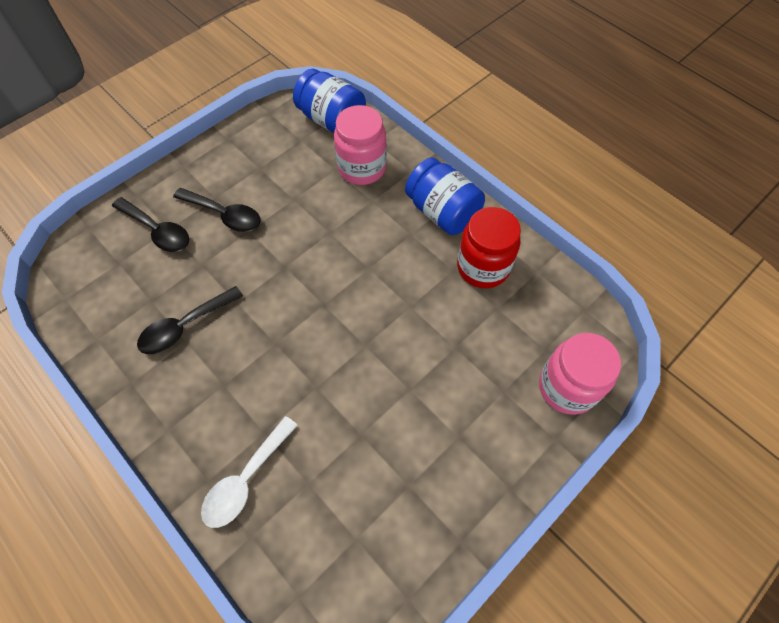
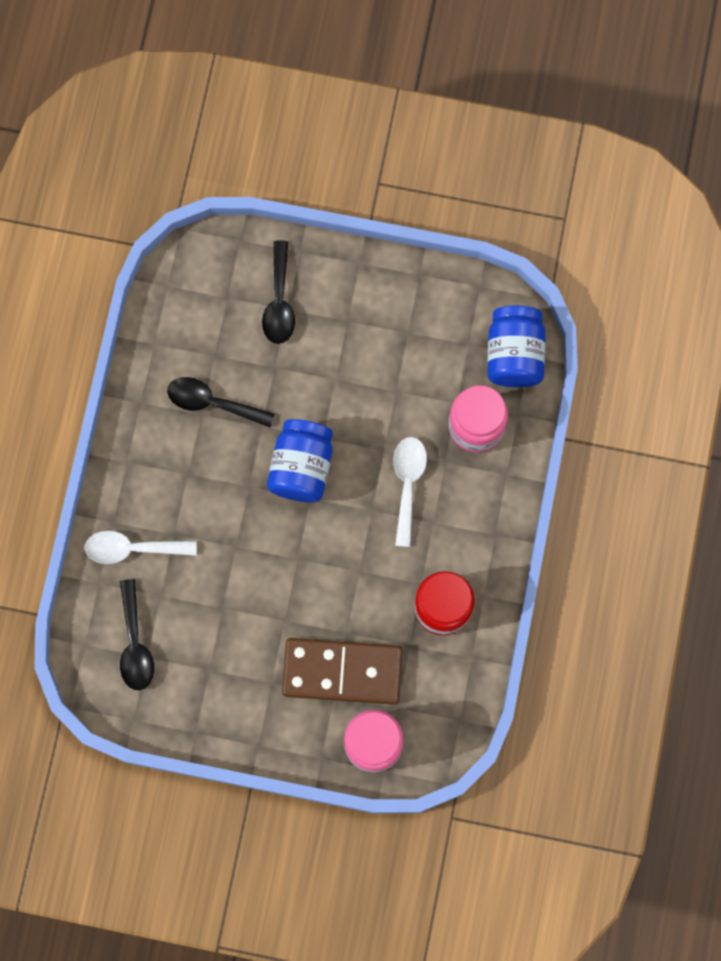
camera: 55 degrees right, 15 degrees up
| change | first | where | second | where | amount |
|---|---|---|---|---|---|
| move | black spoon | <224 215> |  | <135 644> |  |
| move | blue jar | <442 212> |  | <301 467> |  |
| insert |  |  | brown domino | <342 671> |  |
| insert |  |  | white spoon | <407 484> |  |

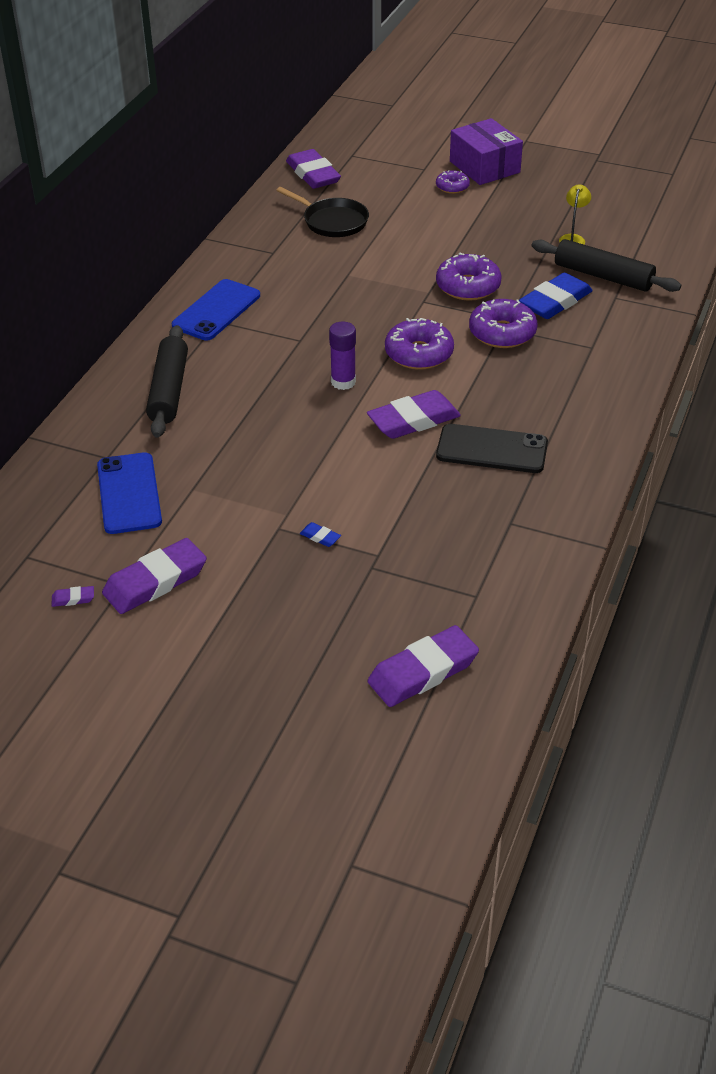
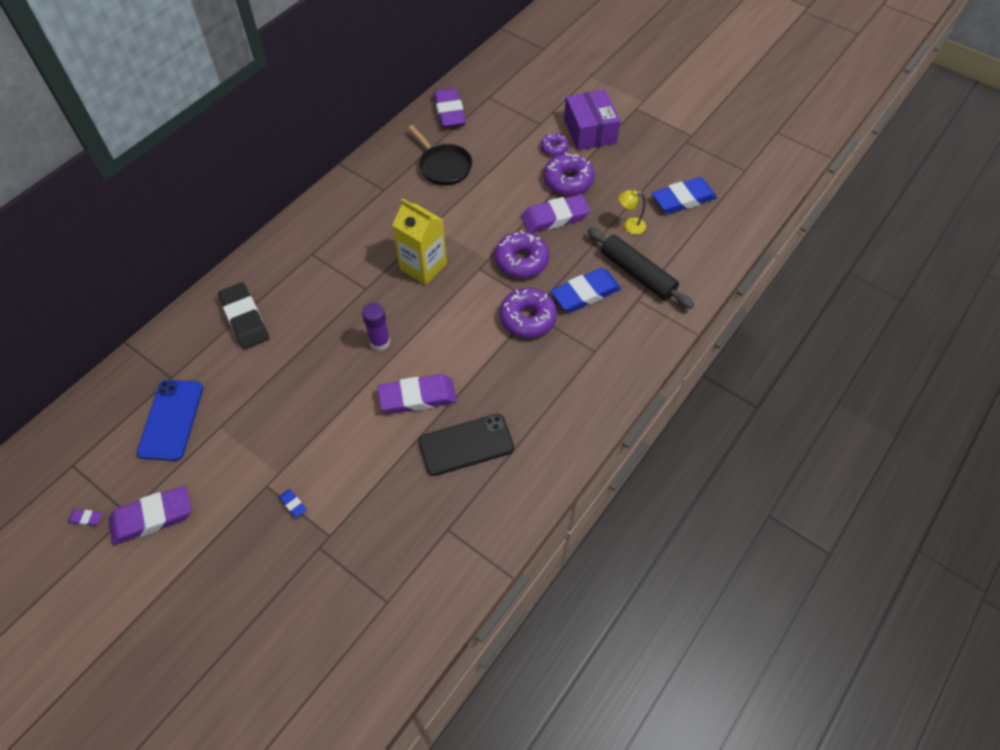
camera: 15 degrees right, 15 degrees up
| change | first | where | second | where | amount |
|---|---|---|---|---|---|
| replace | black rolling pin | <169 390> | black eraser | <245 319> |  |
| delete | blue phone | <216 310> |  |  |  |
| move | purple eraser | <423 672> |  | <555 217> |  |
| move | purple donut | <419 354> |  | <568 181> |  |
| rotate | black phone | <492 449> |  | <466 445> | 45 degrees counterclockwise |
| rotate | yellow lamp | <573 238> |  | <629 226> | 120 degrees counterclockwise |
| insert |  |  | yellow carton | <423 266> |  |
| insert |  |  | blue eraser | <683 199> |  |

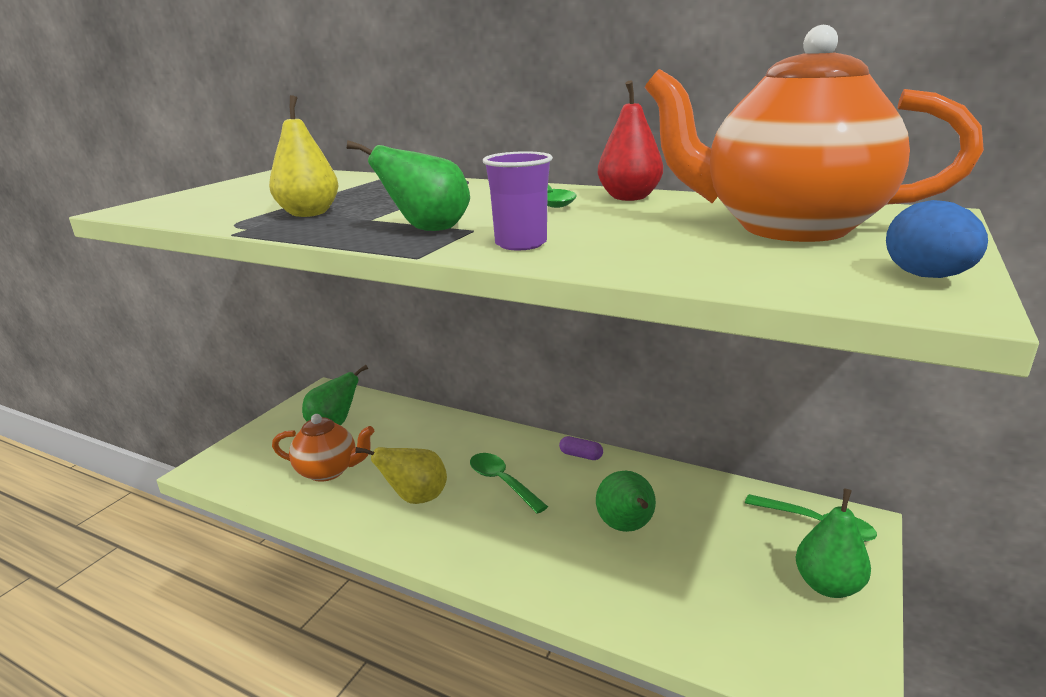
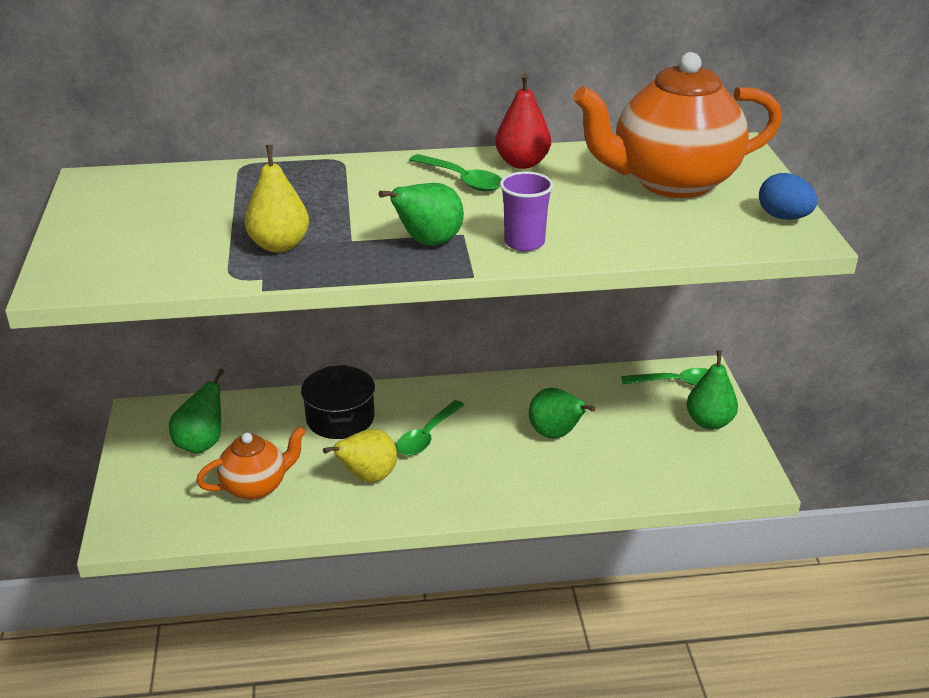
camera: 35 degrees left, 10 degrees up
| change | first | where | second | where | amount |
|---|---|---|---|---|---|
| rotate | green spoon | <502 482> |  | <427 436> | 75 degrees counterclockwise |
| delete | purple capsule | <581 455> |  |  |  |
| insert |  |  | black pot | <340 418> |  |

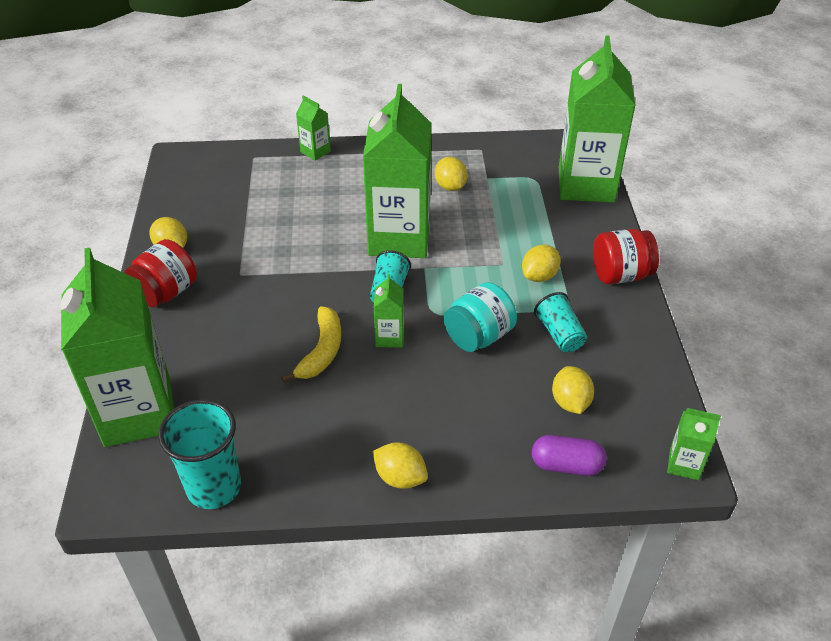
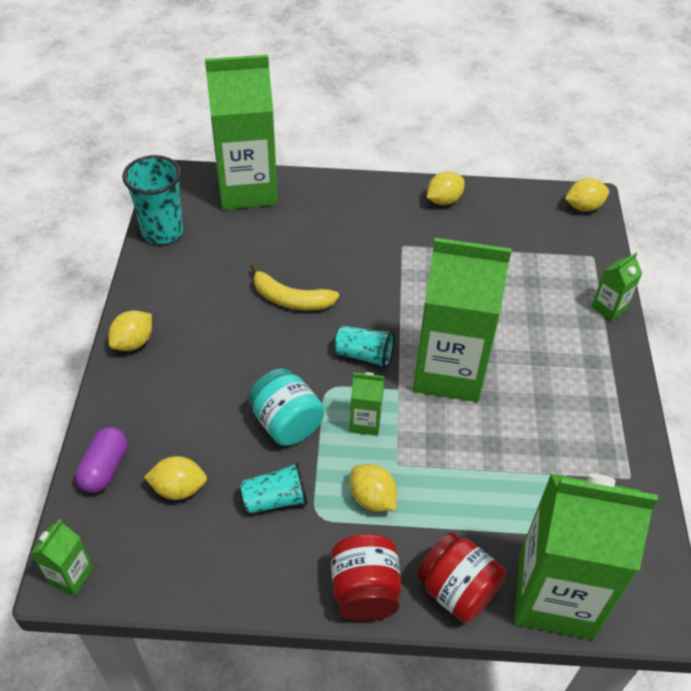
camera: 95 degrees right, 5 degrees up
| change | first | where | second | where | amount |
|---|---|---|---|---|---|
| move | red jar | <166 292> |  | <457 590> |  |
| move | green carton | <389 337> |  | <365 422> |  |
| move | yellow lemon | <450 186> |  | <583 207> |  |

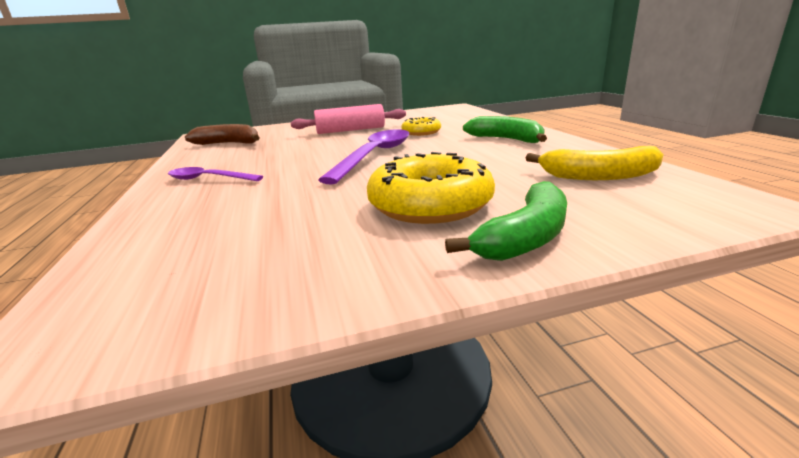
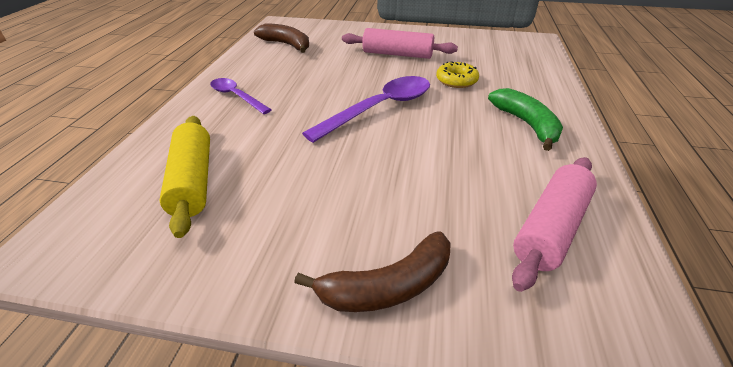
camera: 25 degrees right, 15 degrees up
| change | first | where | second | where | amount |
|---|---|---|---|---|---|
| delete | yellow donut | <430 204> |  |  |  |
| recolor | green banana | <526 237> | brown banana | <388 286> |  |
| replace | yellow banana | <598 176> | pink rolling pin | <550 228> |  |
| insert |  |  | yellow rolling pin | <193 181> |  |

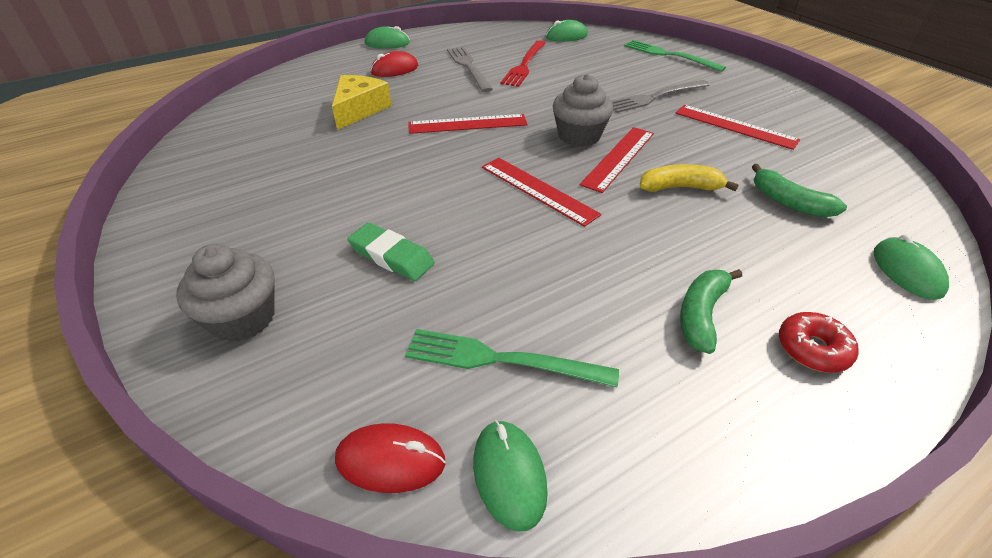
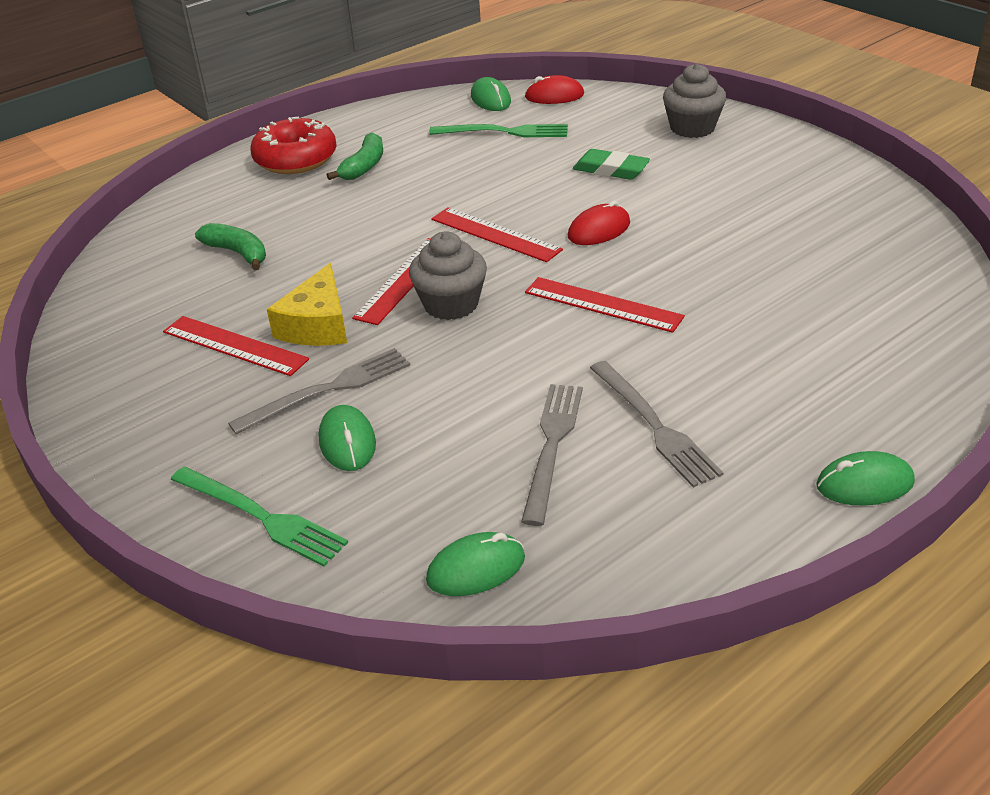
camera: 175 degrees right, 5 degrees down
| change | first | where | second | where | amount |
|---|---|---|---|---|---|
| move | yellow cheese | <359 109> |  | <317 325> |  |
| move | red mouse | <394 69> |  | <599 230> |  |
| rotate | red ruler | <467 124> |  | <603 304> | 45 degrees clockwise |
| recolor | red fork | <524 65> | grey fork | <552 446> |  |
| delete | yellow banana | <680 187> |  |  |  |
| resize | red donut | <812 349> |  | <296 159> | x1.77 |
| move | green mouse | <907 271> |  | <347 442> |  |

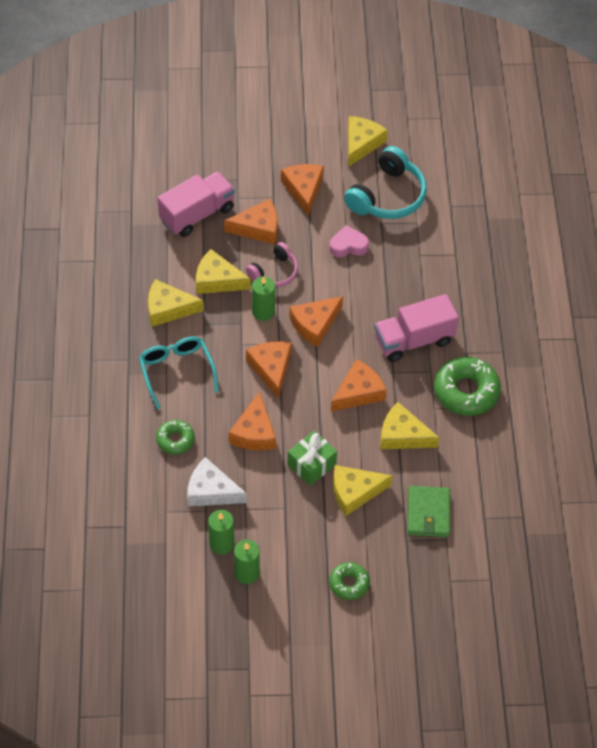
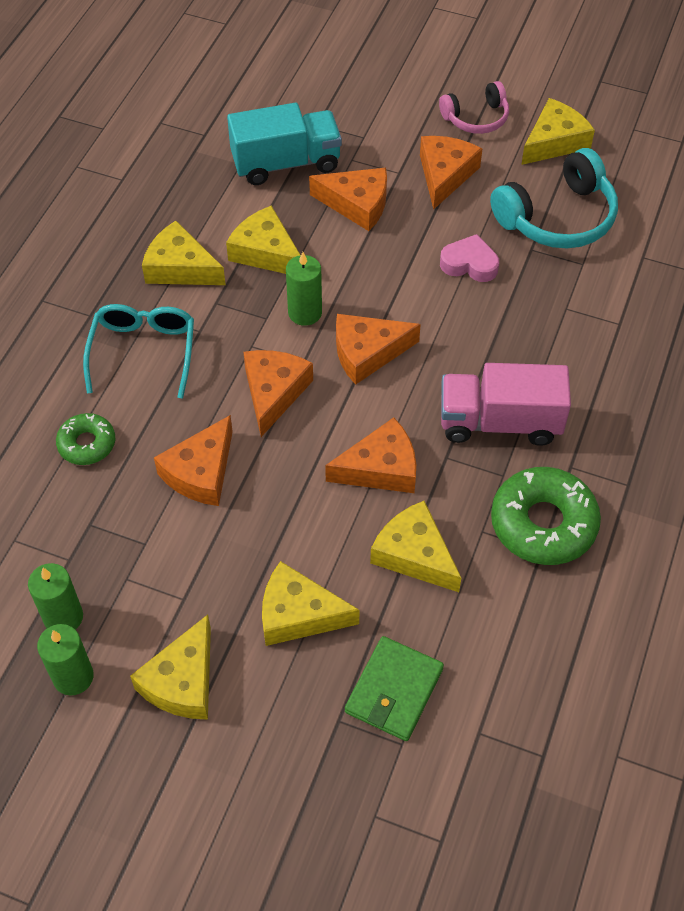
camera: 25 degrees right, 0 degrees up
| change | first | where | second | where | amount |
|---|---|---|---|---|---|
| recolor | pink truck | <197 214> | turquoise truck | <286 163> |  |
| delete | white cheese | <211 491> |  |  |  |
| move | pink headphones | <274 272> |  | <476 118> |  |
| delete | green gift | <311 464> |  |  |  |
| delete | green donut | <349 584> |  |  |  |
| insert |  |  | yellow cheese | <182 681> |  |

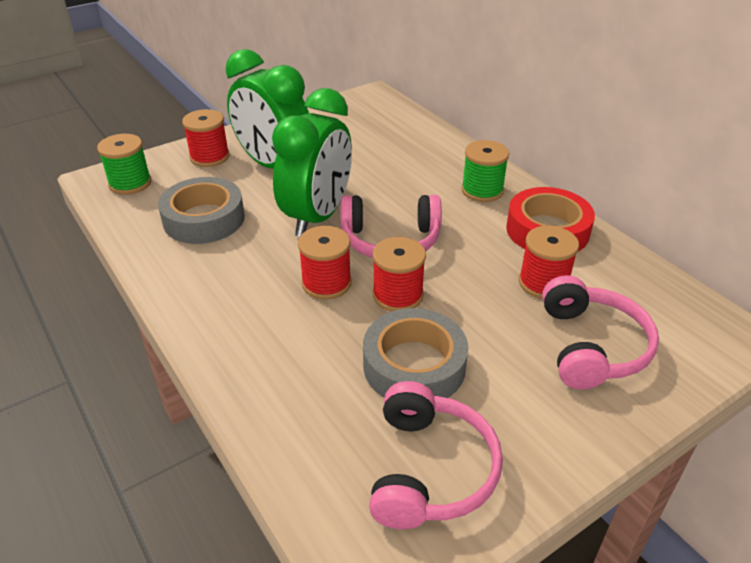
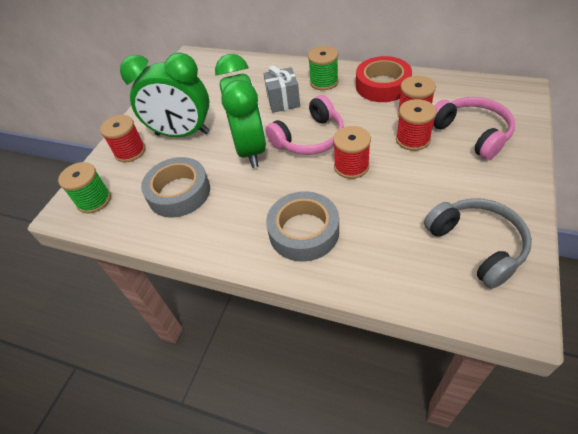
camera: 30 degrees left, 10 degrees up
| change | first | where | second | where | amount |
|---|---|---|---|---|---|
| move | red spool | <326 283> |  | <412 139> |  |
| move | grey tape | <414 365> |  | <304 231> |  |
| recolor | pink headphones | <429 469> | grey headphones | <477 245> |  |
| insert |  |  | grey gift | <283 101> |  |

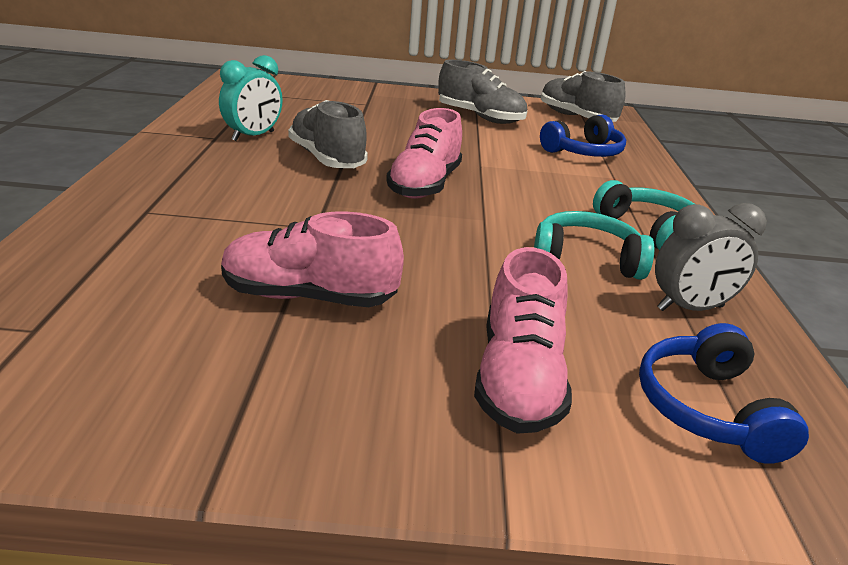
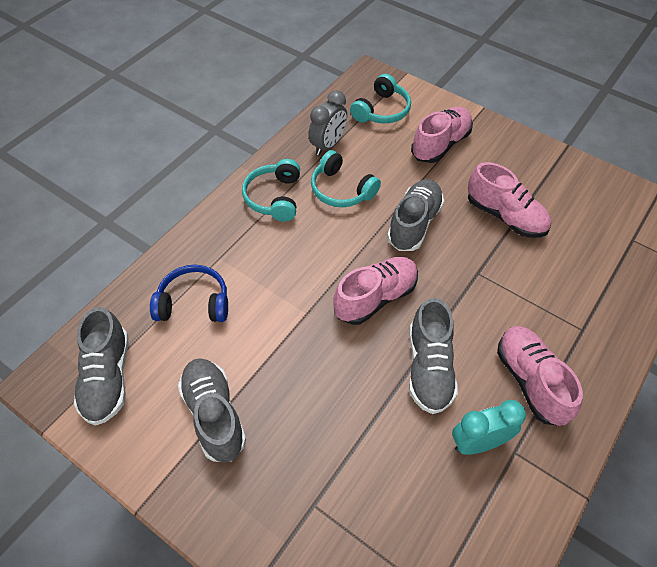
camera: 145 degrees left, 25 degrees up
| change | first | where | second | where | amount |
|---|---|---|---|---|---|
| recolor | blue headphones | <707 408> | turquoise headphones | <382 110> |  |
| rotate | grey clock | <690 308> |  | <328 145> | 105 degrees clockwise |
| insert |  |  | grey shoe | <414 224> |  |
| insert |  |  | pink shoe | <530 381> |  |

